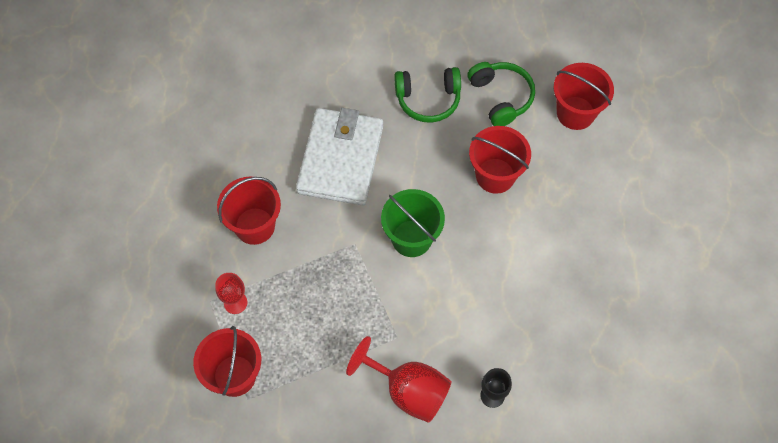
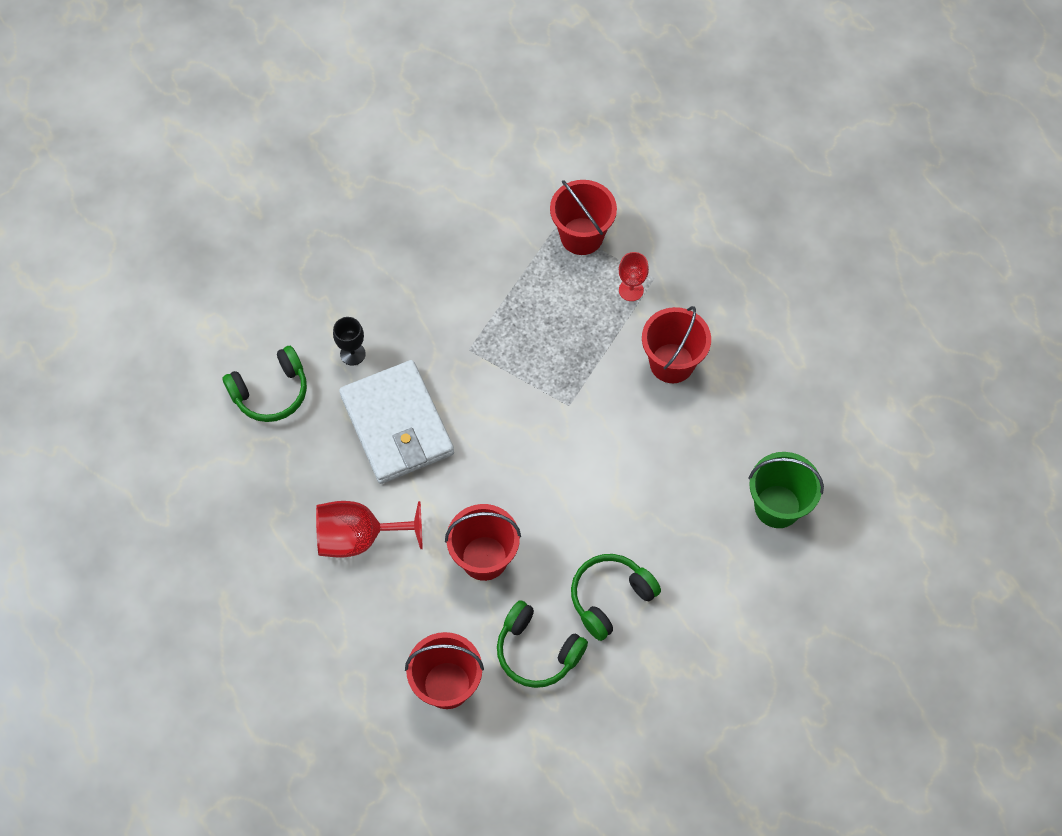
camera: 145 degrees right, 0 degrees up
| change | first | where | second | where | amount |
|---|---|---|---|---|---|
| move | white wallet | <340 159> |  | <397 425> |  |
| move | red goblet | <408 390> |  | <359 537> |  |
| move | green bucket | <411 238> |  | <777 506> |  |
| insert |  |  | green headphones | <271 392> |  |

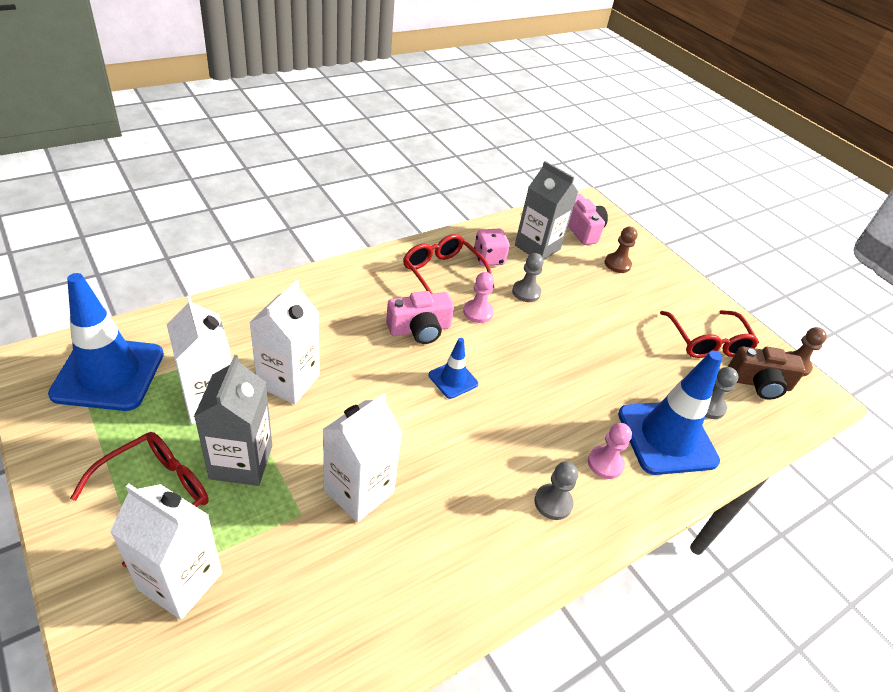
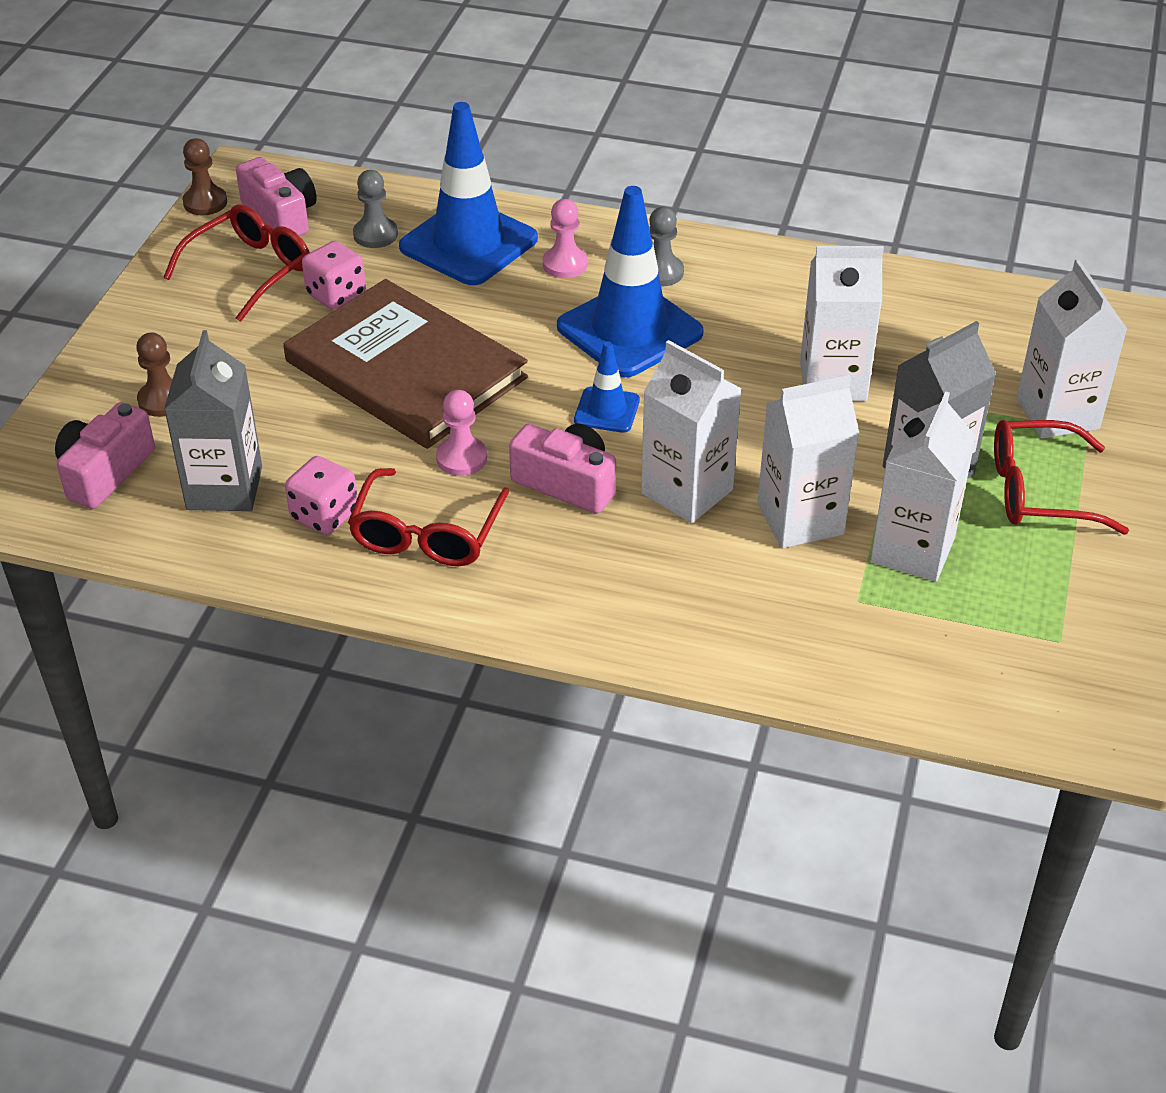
camera: 125 degrees left, 0 degrees up
| change | first | where | second | where | amount |
|---|---|---|---|---|---|
| move | blue traffic cone | <108 374> |  | <629 330> |  |
| delete | grey pawn | <526 292> |  |  |  |
| recolor | brown camera | <759 383> | pink camera | <281 216> |  |
| insert |  |  | brown book | <406 369> |  |
| insert |  |  | pink dice | <336 295> |  |
| insert |  |  | white carton | <687 491> |  |

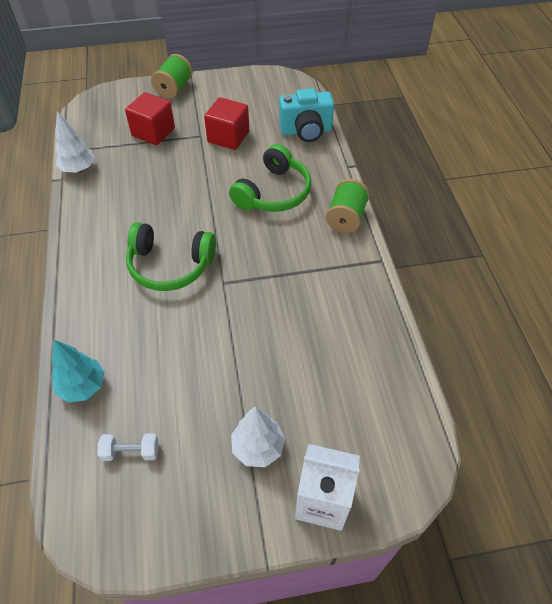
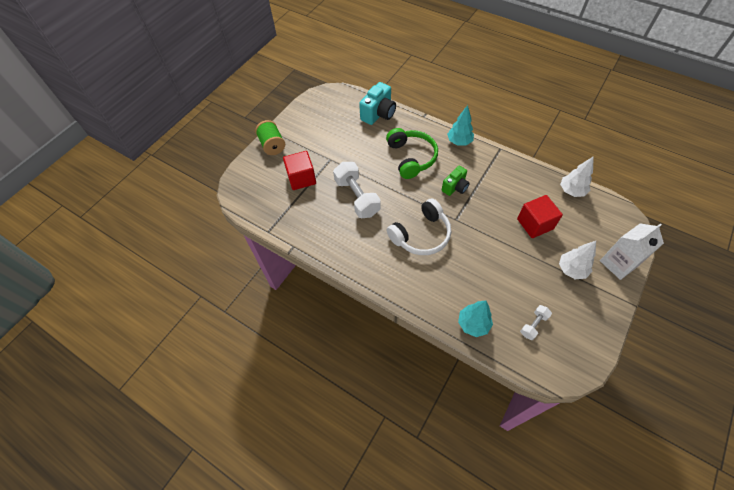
camera: 45 degrees left, 5 degrees up
| change | first | where | second | where | amount |
|---|---|---|---|---|---|
| move | white tree | <78 169> |  | <571 191> |  |
| recolor | green headphones | <170 265> | white headphones | <421 235> |  |
| move | red cube | <228 137> |  | <534 224> |  |
| replace | green spool | <346 218> | turquoise tree | <459 142> |  |
| insert |  |  | white dumbbell | <357 197> |  |
| insert |  |  | green camera | <455 187> |  |

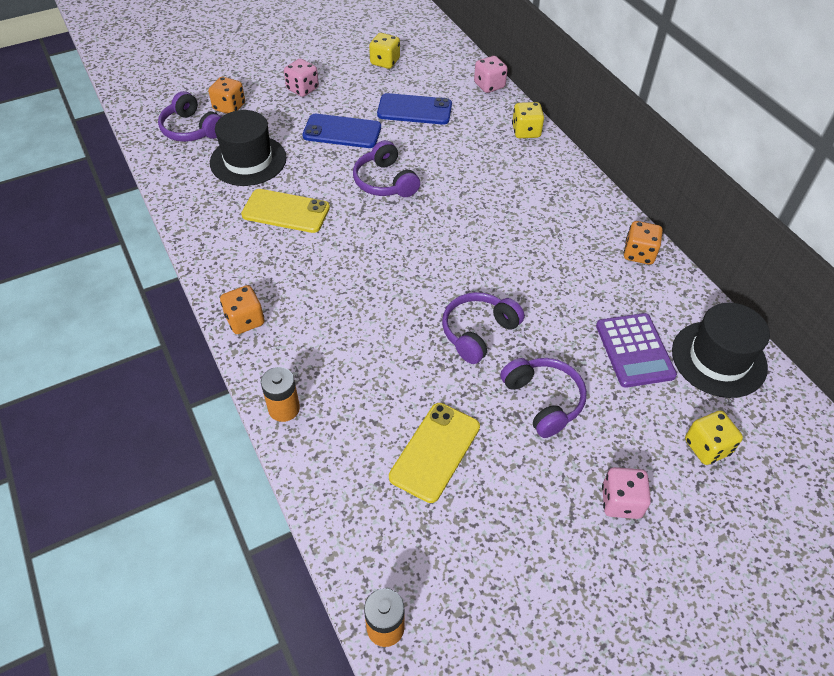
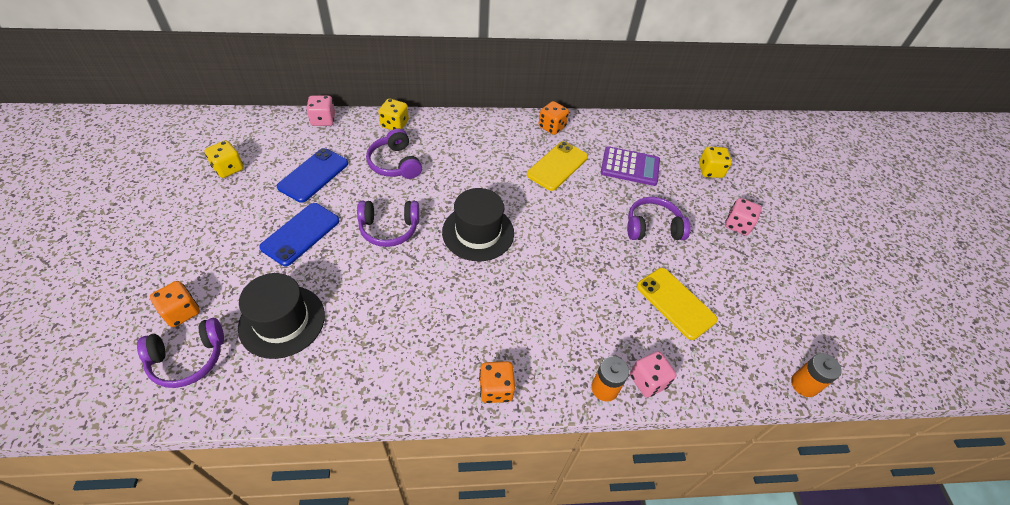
camera: 70 degrees left, 0 degrees up
| change | first | where | second | where | amount |
|---|---|---|---|---|---|
| move | yellow phone | <286 211> |  | <557 166> |  |
| move | pink dice | <302 89> |  | <648 381> |  |
| move | purple headphones | <478 332> |  | <395 163> |  |
| move | black hat | <718 359> |  | <478 232> |  |

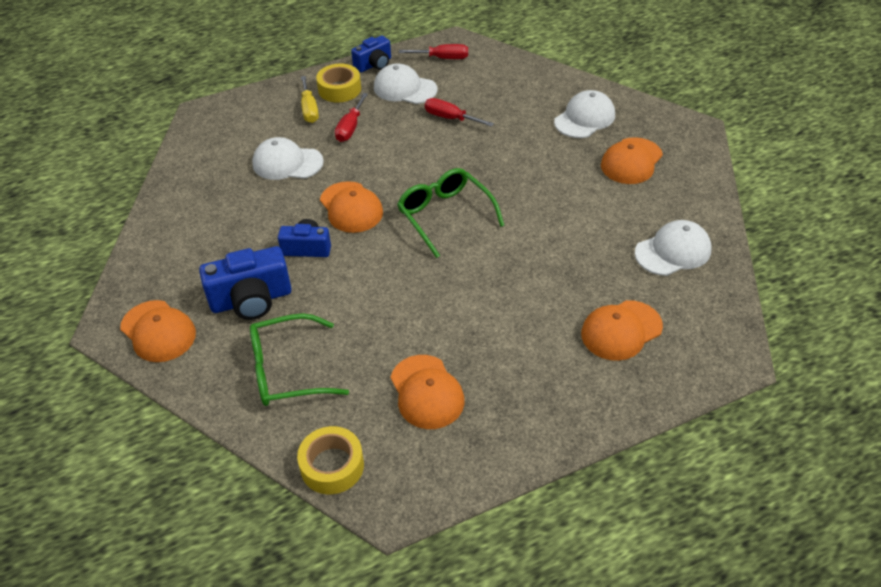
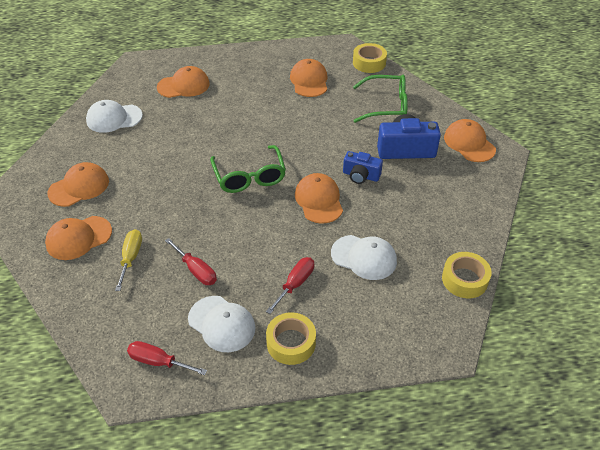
camera: 165 degrees left, 0 degrees up
| change | first | where | second | where | amount |
|---|---|---|---|---|---|
| move | yellow screwdriver | <309 109> |  | <131 258> |  |
| delete | blue camera | <374 64> |  |  |  |
| recolor | white cap | <584 118> | orange cap | <78 238> |  |
| insert |  |  | yellow tape | <464 279> |  |

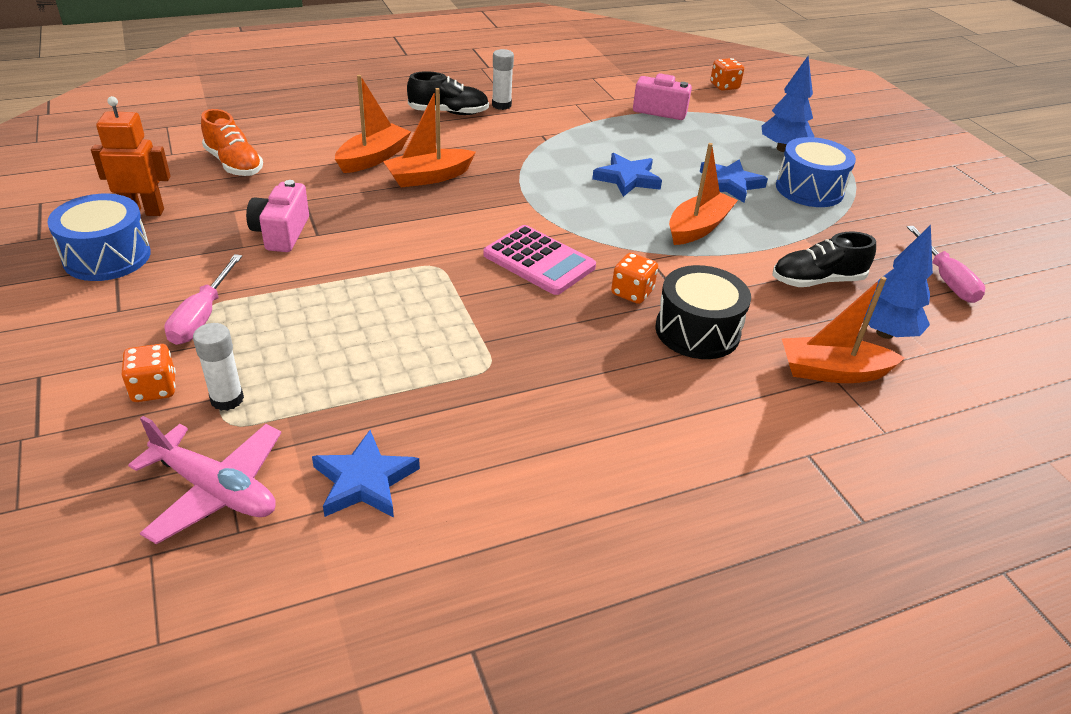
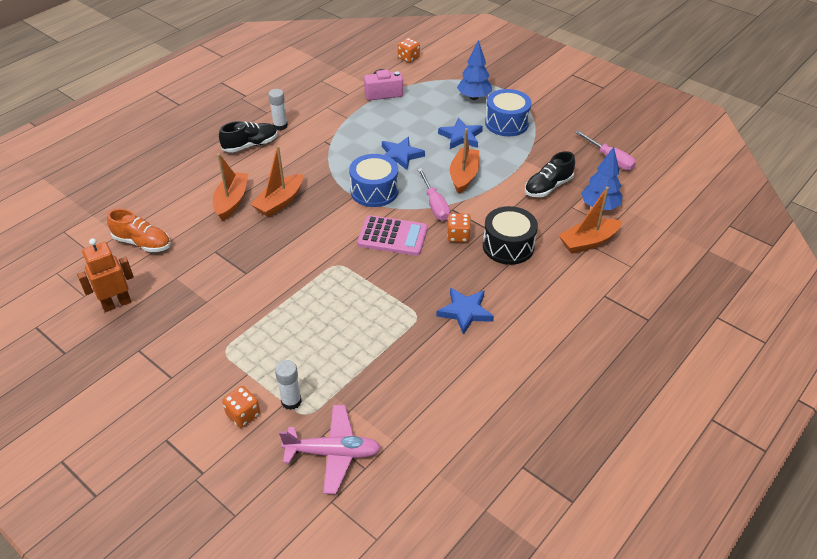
camera: 25 degrees left, 5 degrees up
| change | first | where | second | where | amount |
|---|---|---|---|---|---|
| move | blue drum | <107 257> |  | <374 191> |  |
| move | pink screwdriver | <202 316> |  | <435 205> |  |
| delete | pink camera | <281 233> |  |  |  |
| move | blue star | <364 481> |  | <465 312> |  |

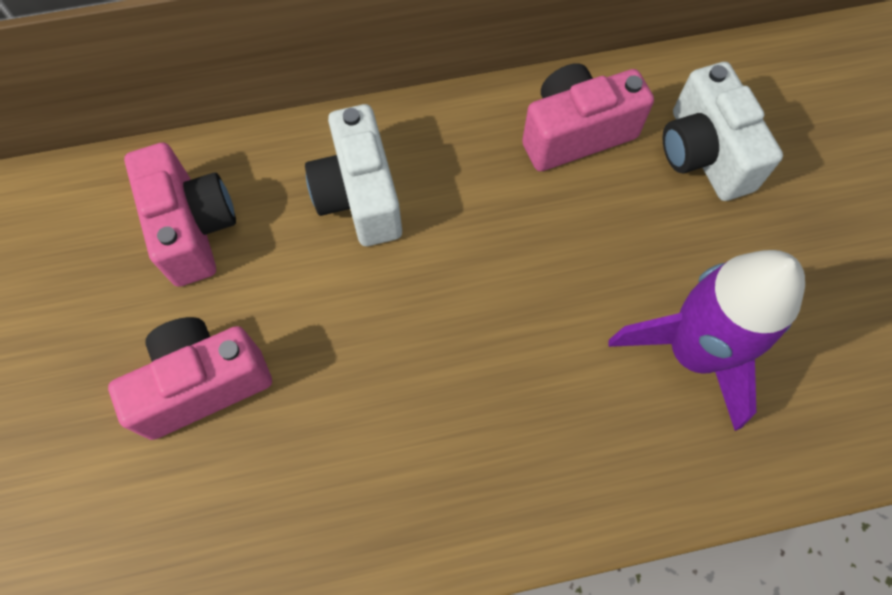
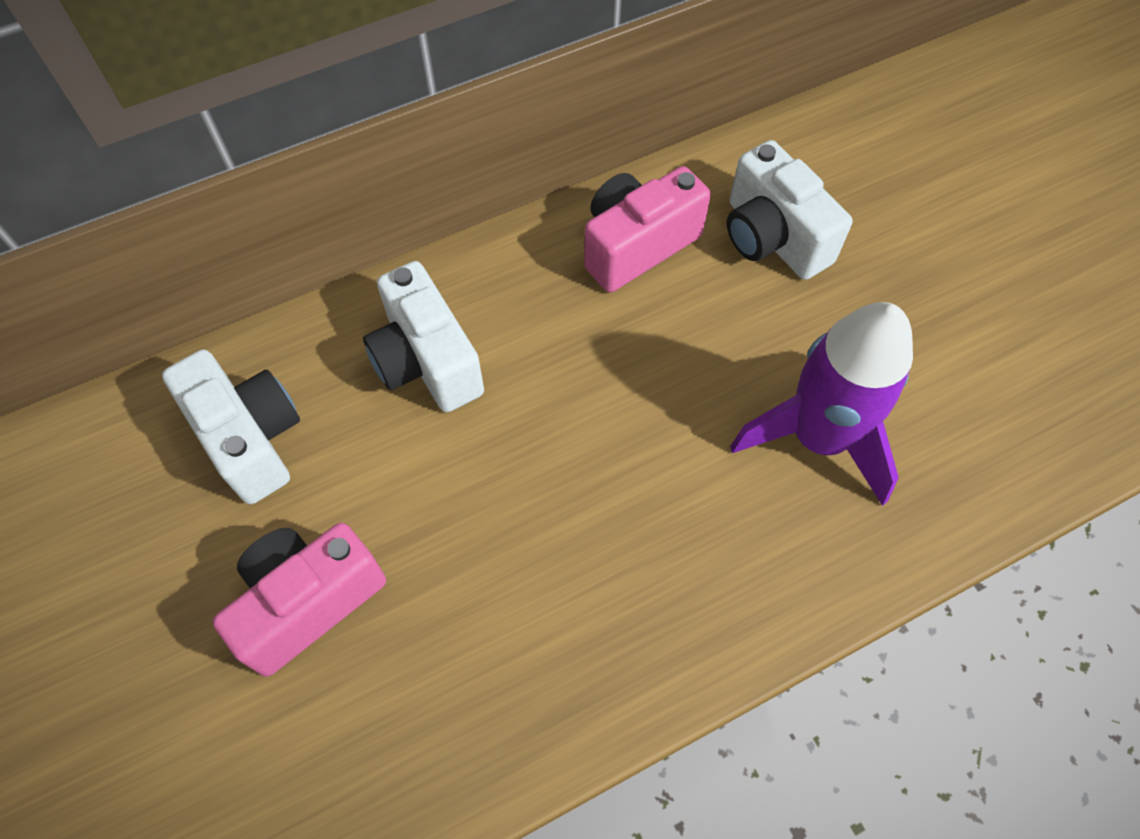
camera: 15 degrees left, 5 degrees down
| change | first | where | second | where | amount |
|---|---|---|---|---|---|
| recolor | pink camera | <193 228> | white camera | <250 438> |  |

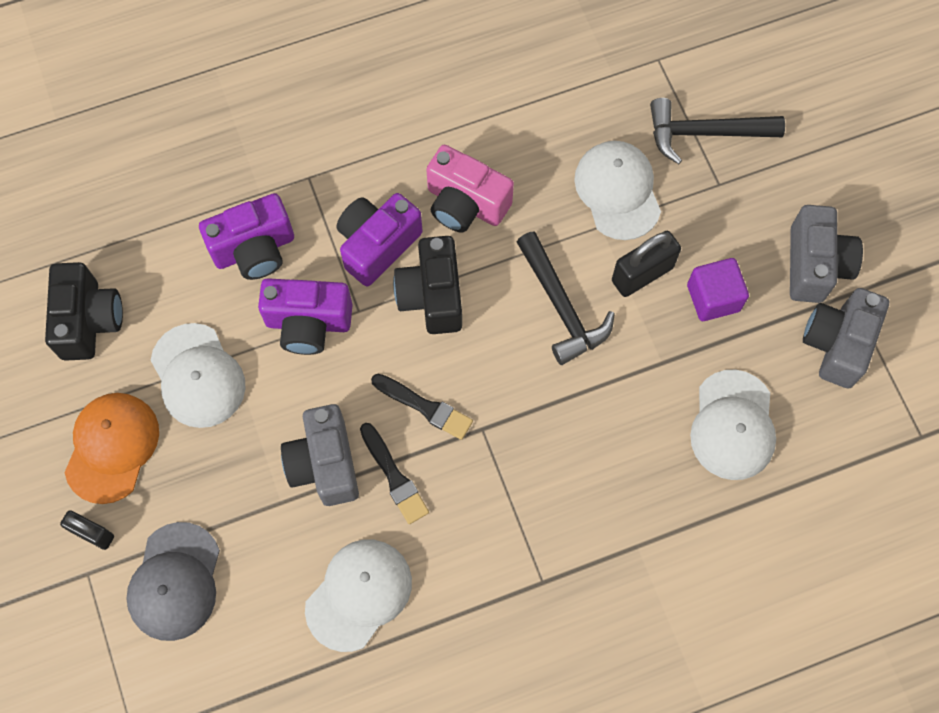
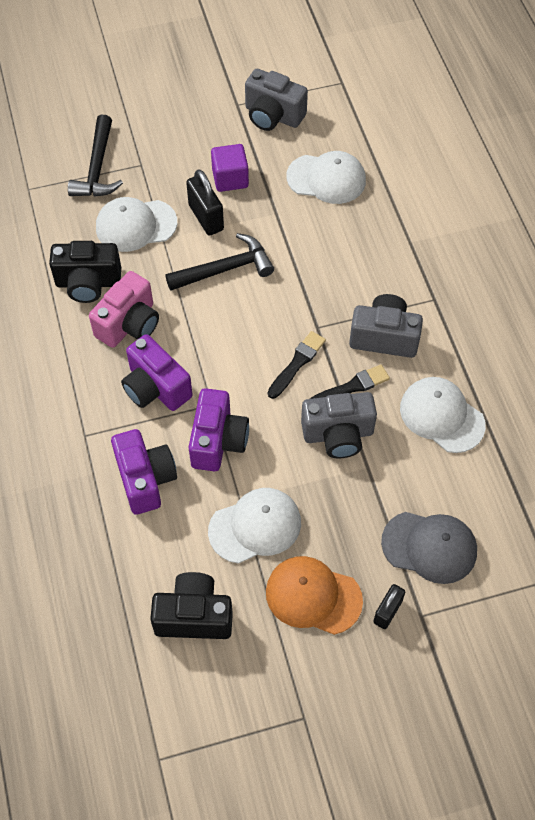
camera: 85 degrees left, 10 degrees down
| change | first | where | second | where | amount |
|---|---|---|---|---|---|
| move | black camera | <432 296> |  | <88 283> |  |
| move | grey camera | <815 265> |  | <384 337> |  |

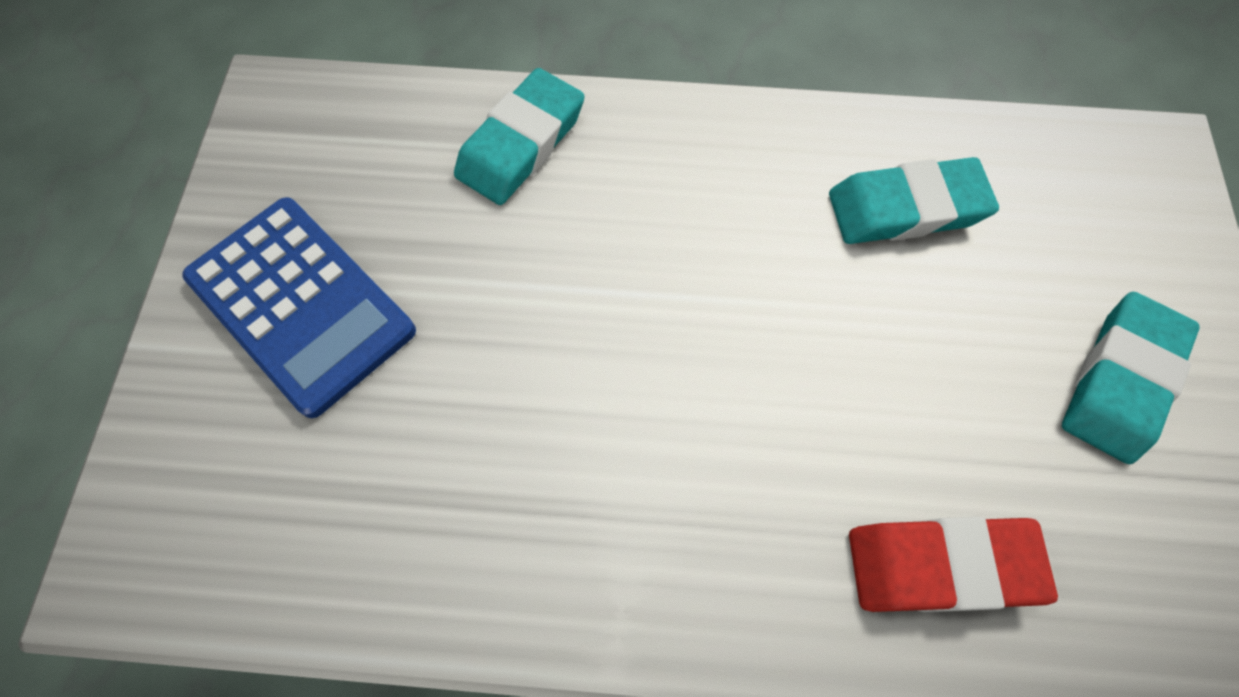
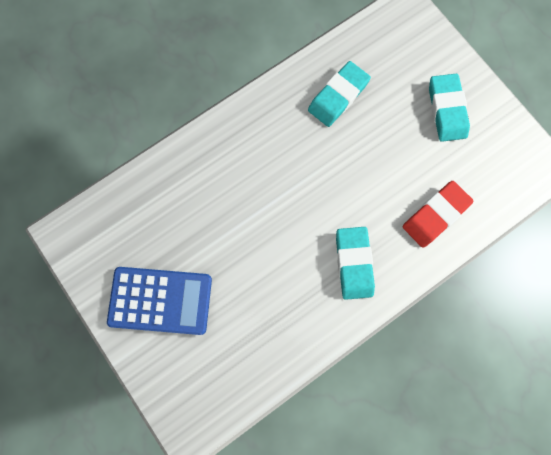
camera: 40 degrees left, 10 degrees up
| change | first | where | second | where | amount |
|---|---|---|---|---|---|
| move | turquoise eraser | <521 144> |  | <354 263> |  |

